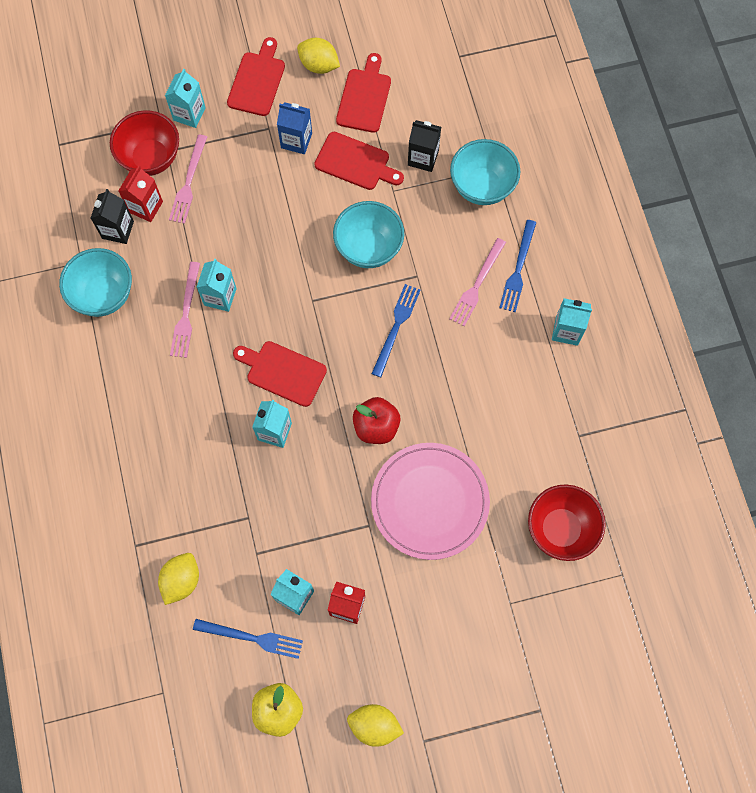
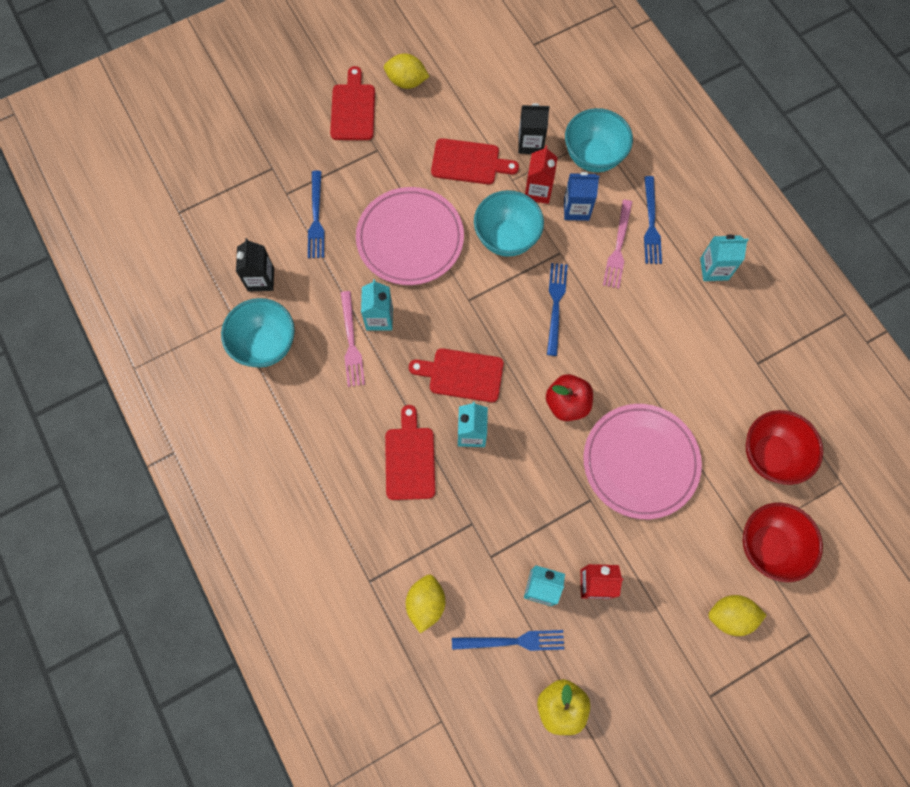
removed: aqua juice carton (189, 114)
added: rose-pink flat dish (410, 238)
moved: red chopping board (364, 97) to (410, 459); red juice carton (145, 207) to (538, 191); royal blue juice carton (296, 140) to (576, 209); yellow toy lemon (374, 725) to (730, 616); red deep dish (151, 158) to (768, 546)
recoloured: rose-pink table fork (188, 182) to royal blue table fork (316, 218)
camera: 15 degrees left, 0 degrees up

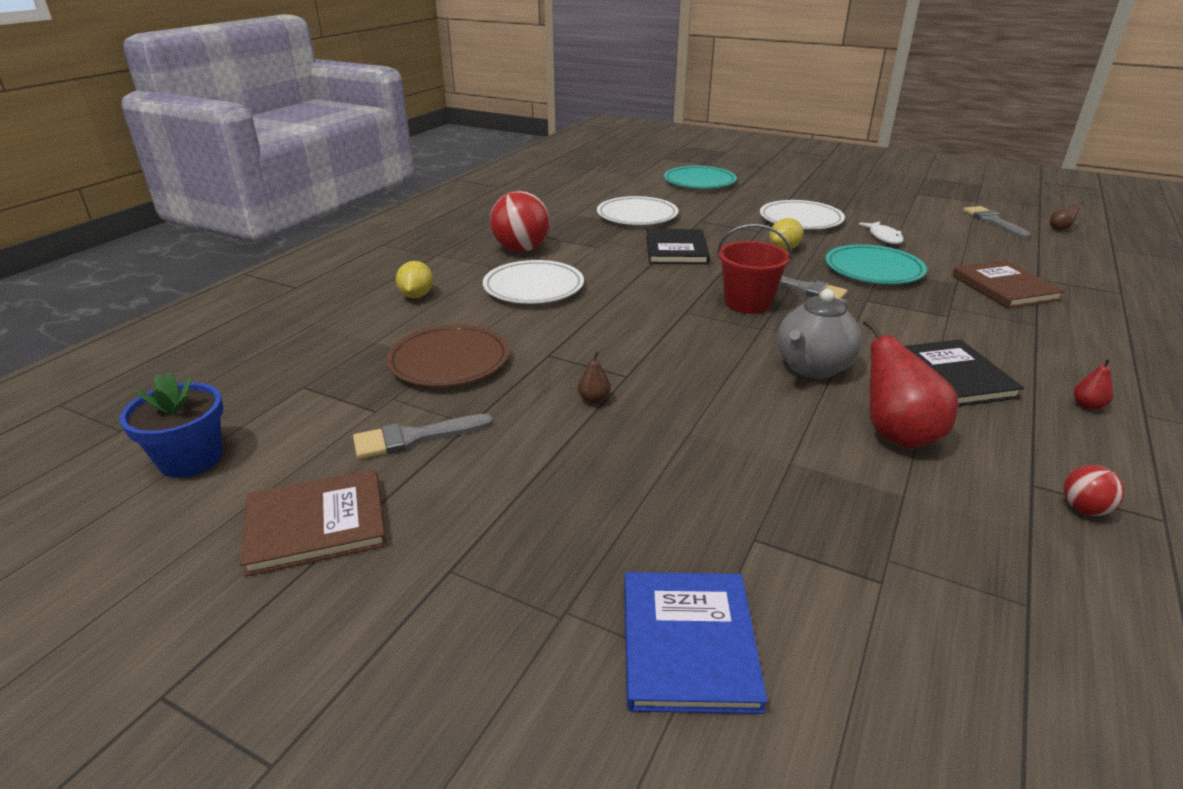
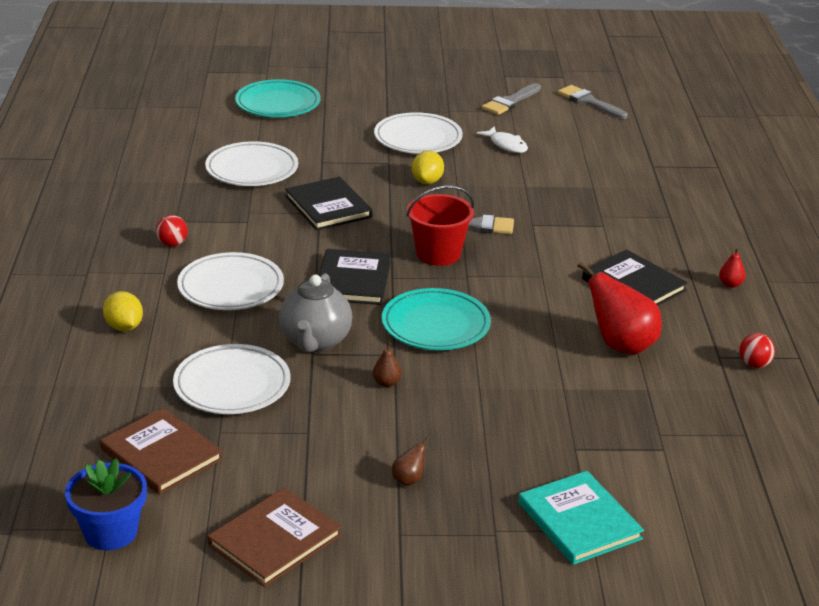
added: jet-black hardback (353, 280)
moved: brown hardback (1004, 287) to (161, 454); gray tea pot (812, 368) to (315, 342); aqua flat dish (873, 270) to (435, 325); brown pear fruit (1060, 229) to (409, 480); gray paint brush (414, 438) to (510, 102)
recoloured: brown flat dish (449, 361) to snow-white flat dish (232, 385); royal blue hardback (688, 643) to aqua hardback (579, 521)
resized: red ball (521, 249) = (172, 244) x0.48
camera: 30 degrees left, 0 degrees up

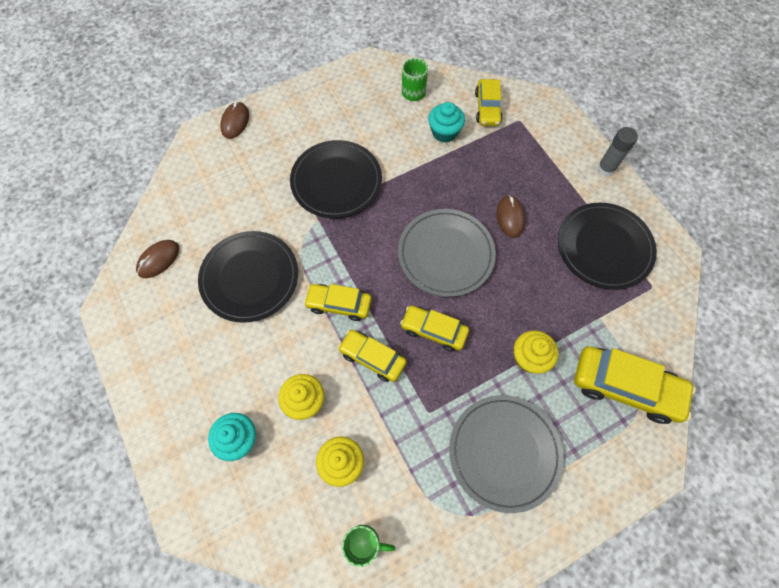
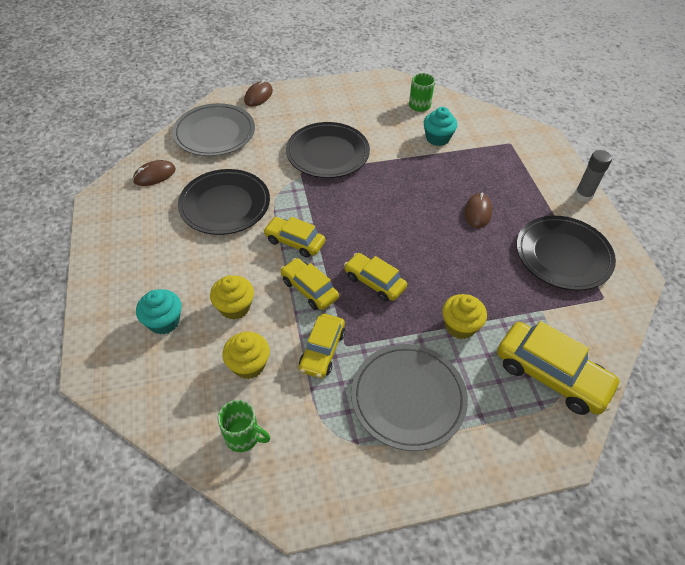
moved: gray flat dish (445, 254) to (215, 133); yellow toy car (487, 108) to (322, 350)
camera: 15 degrees right, 15 degrees down

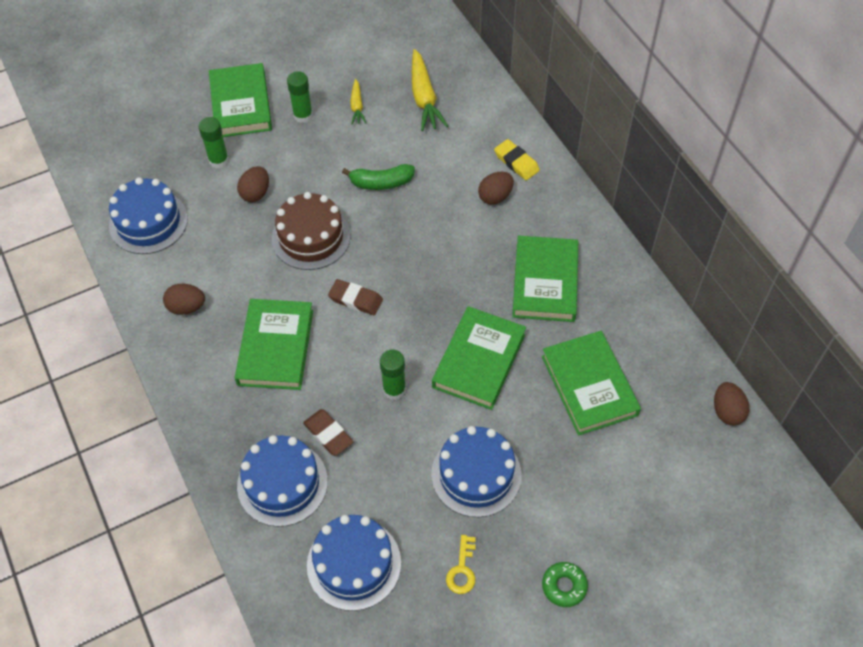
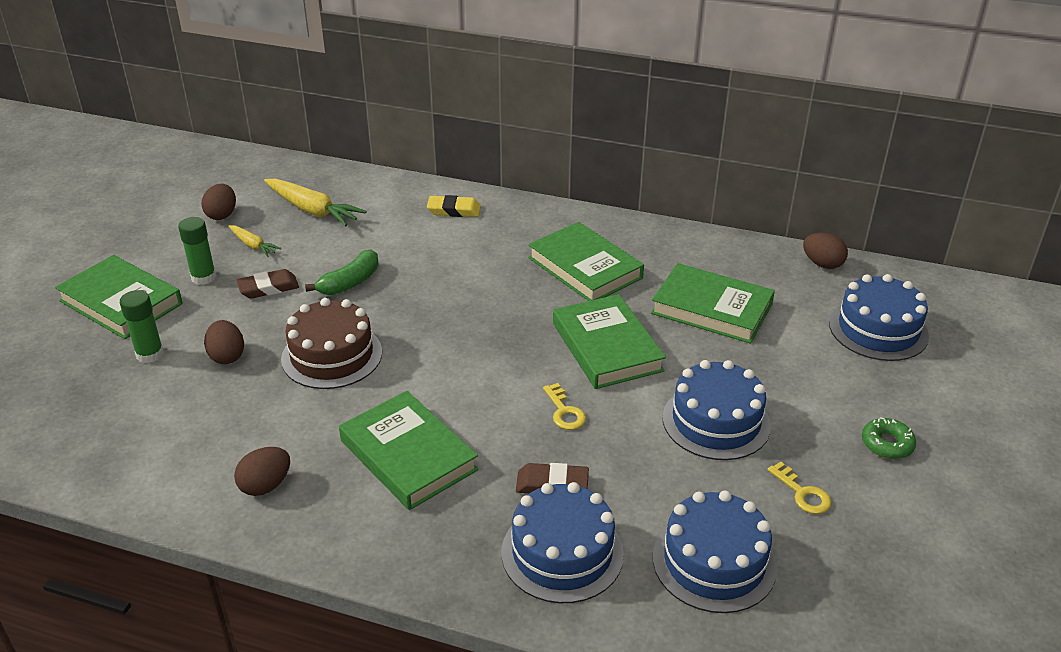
moved: brown toy egg (495, 196) to (222, 215); brown gum eraser (355, 299) to (268, 288); royal blue cake (148, 222) to (878, 329)
replaced: green glue stick (394, 389) to yellow key (564, 412)
camera: 45 degrees left, 20 degrees down

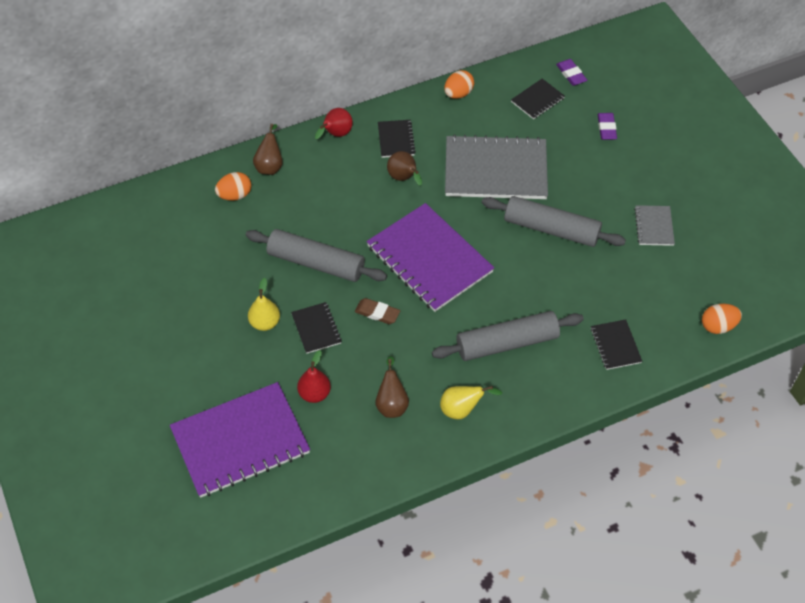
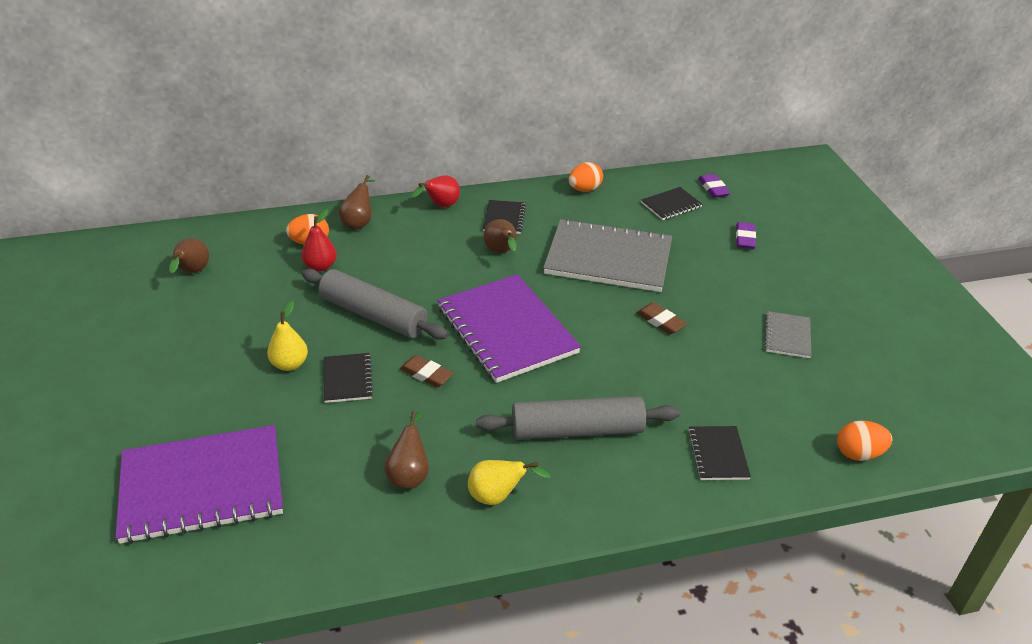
added: brown pear fruit (192, 272)
moved: red pear fruit (314, 394) to (320, 266)
replaced: gray rolling pin (551, 229) to brown gum eraser (660, 321)
camera: 10 degrees right, 15 degrees down

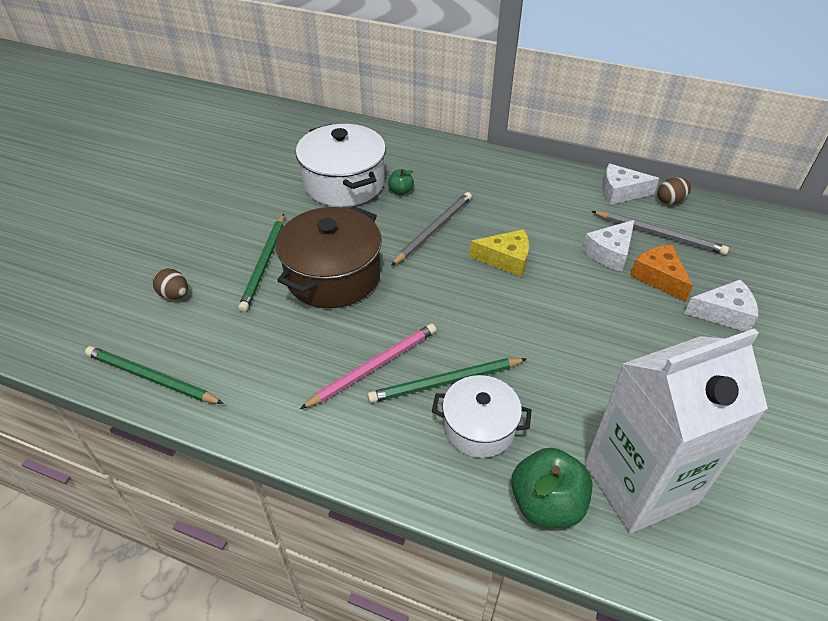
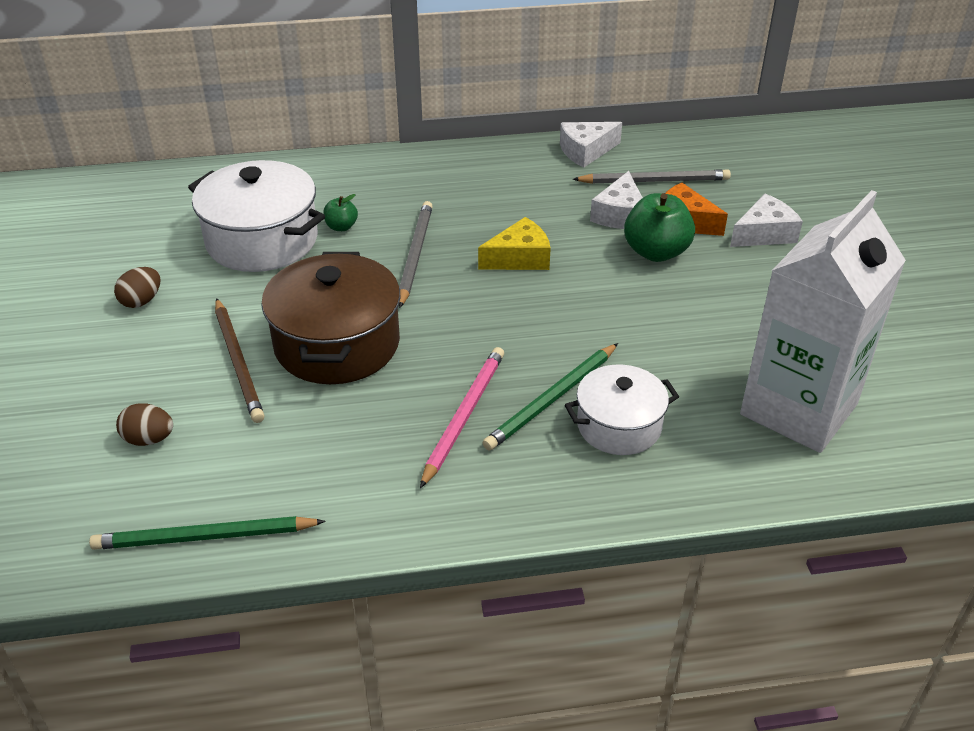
moved: brown toy egg (670, 201) to (141, 301); green apple fruit (546, 503) to (656, 252)
recoloured: green pencil (264, 264) to brown pencil (238, 362)
camera: 30 degrees left, 5 degrees down

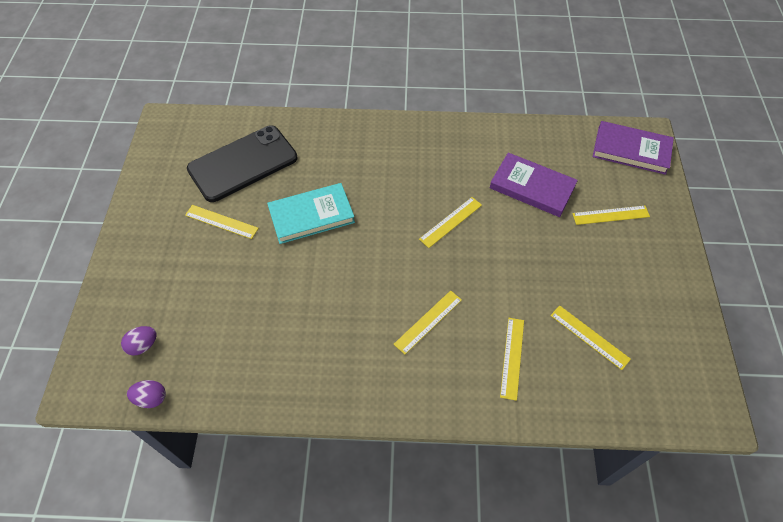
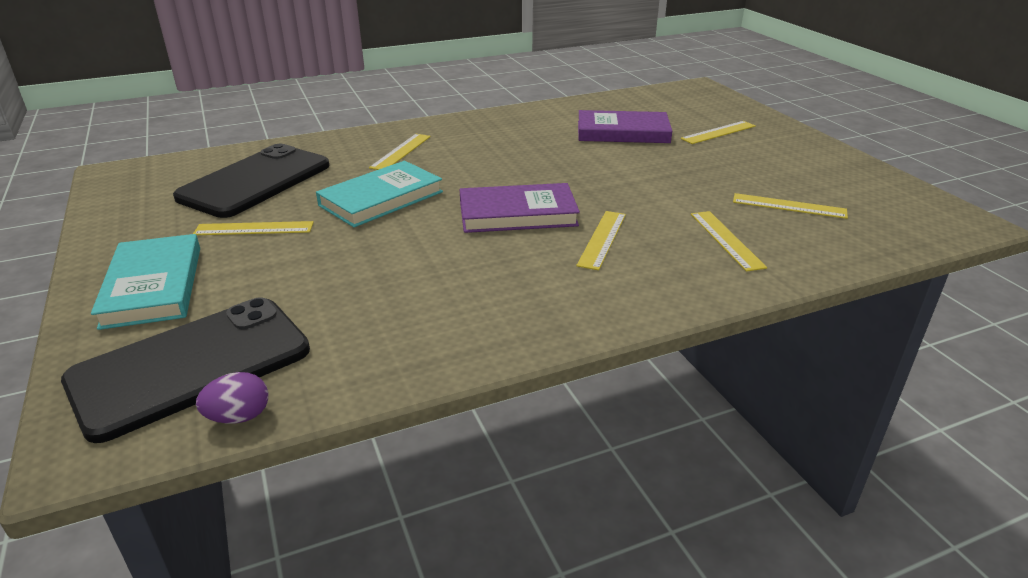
added: aqua hardback (153, 286)
moved: yellow straightedge (450, 222) to (401, 152); royal purple hardback (631, 150) to (517, 214)
replaced: royal purple toy egg (143, 345) to jet-black smartphone (191, 366)
camera: 25 degrees left, 25 degrees down

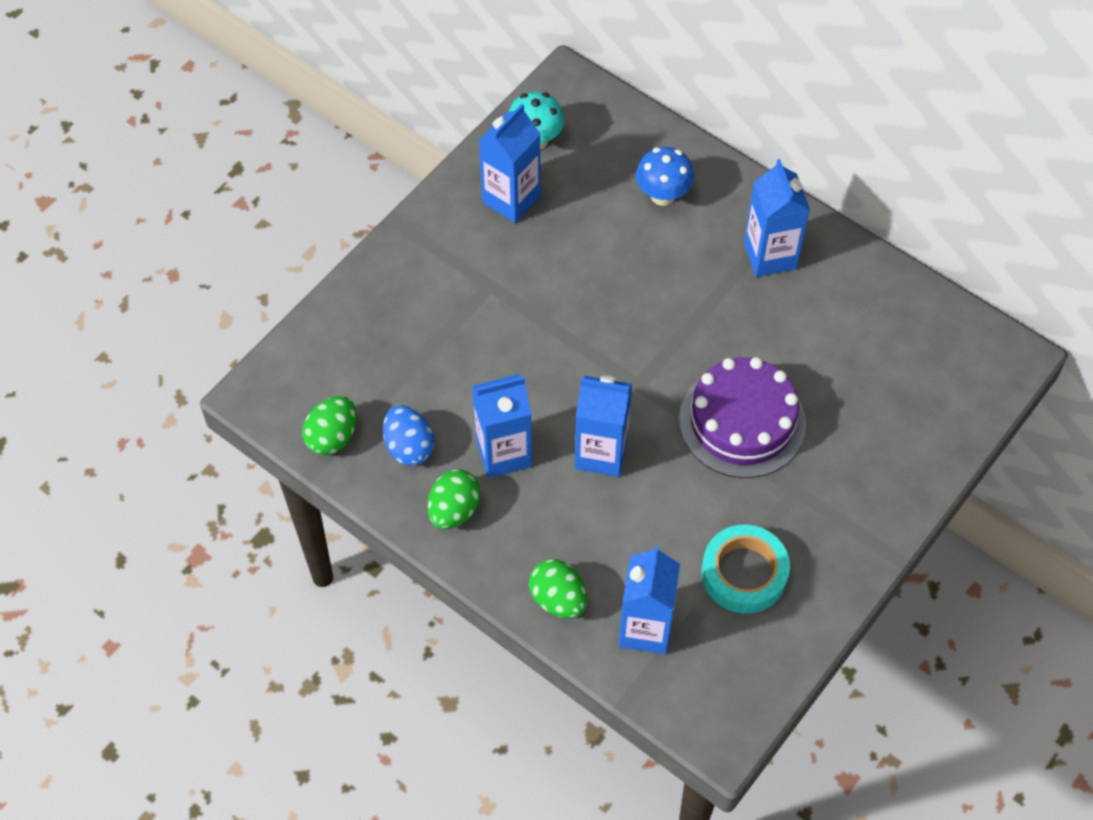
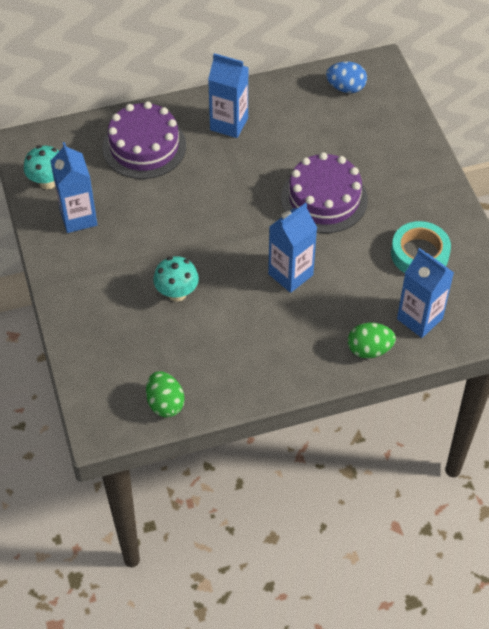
removed: green toy egg (454, 510); royal blue juice carton (503, 453)
added: aqua mushroom (177, 293)
moved: royal blue toy egg (409, 447) to (346, 88)
replaced: royal blue mushroom (663, 195) to royal purple cake (144, 146)
camera: 55 degrees left, 5 degrees down

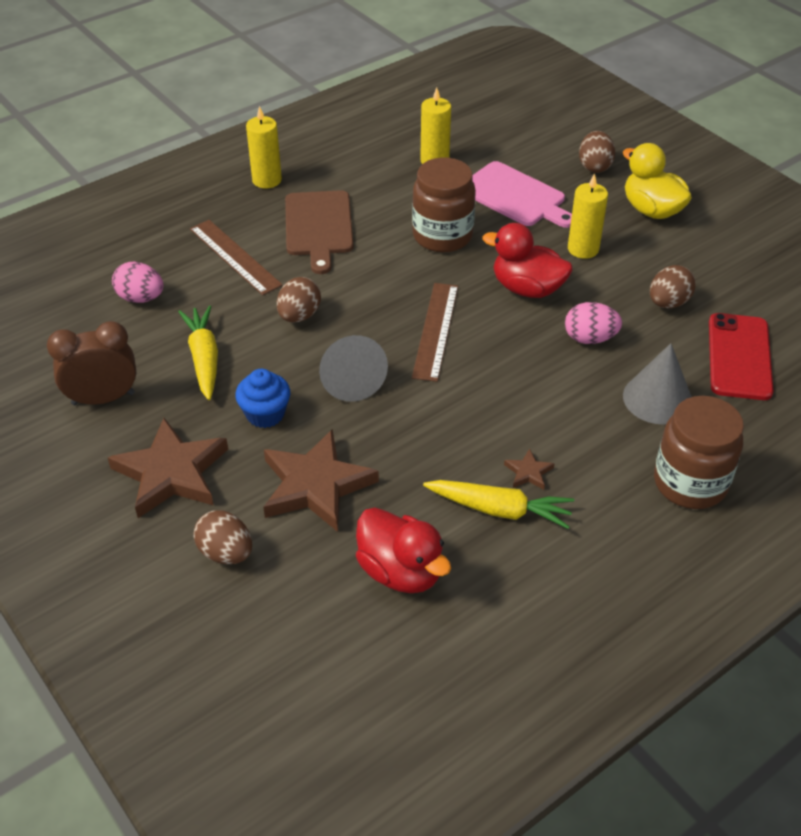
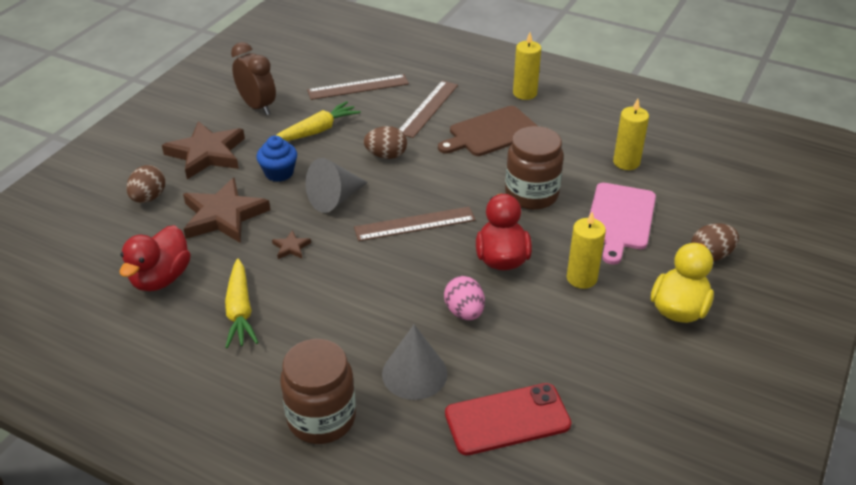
removed: brown toy egg (668, 303)
moved: brown star (528, 472) to (291, 247)
replaced: rose-pink toy egg (141, 298) to brown straightedge (358, 87)
camera: 65 degrees right, 5 degrees down

